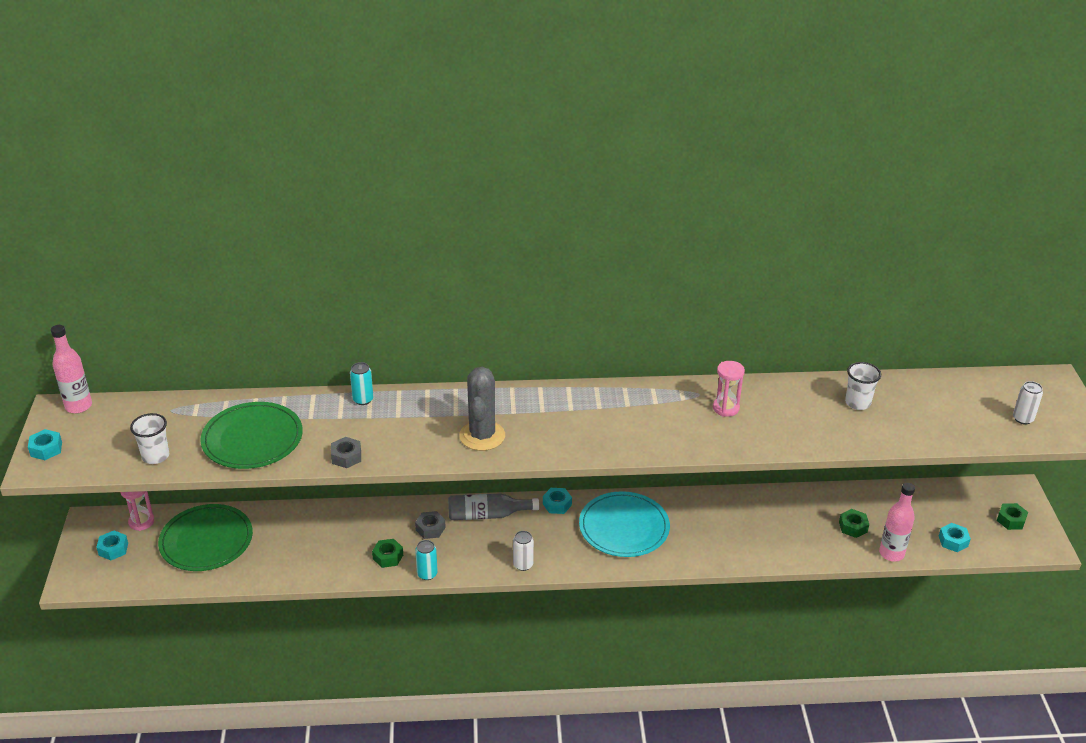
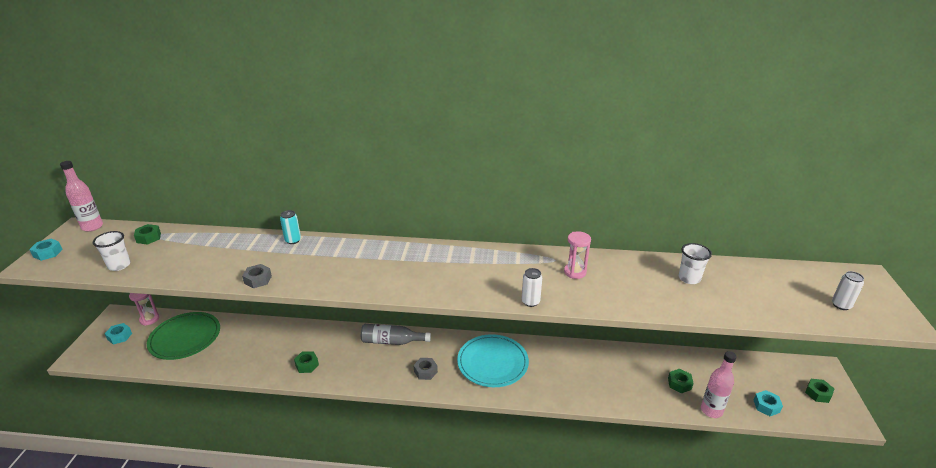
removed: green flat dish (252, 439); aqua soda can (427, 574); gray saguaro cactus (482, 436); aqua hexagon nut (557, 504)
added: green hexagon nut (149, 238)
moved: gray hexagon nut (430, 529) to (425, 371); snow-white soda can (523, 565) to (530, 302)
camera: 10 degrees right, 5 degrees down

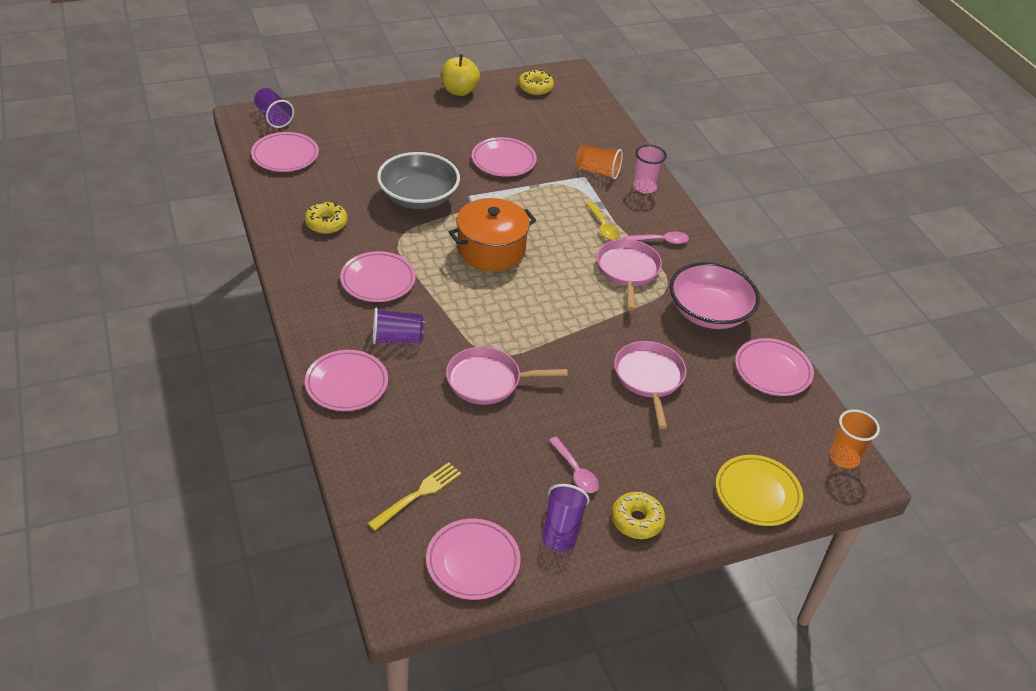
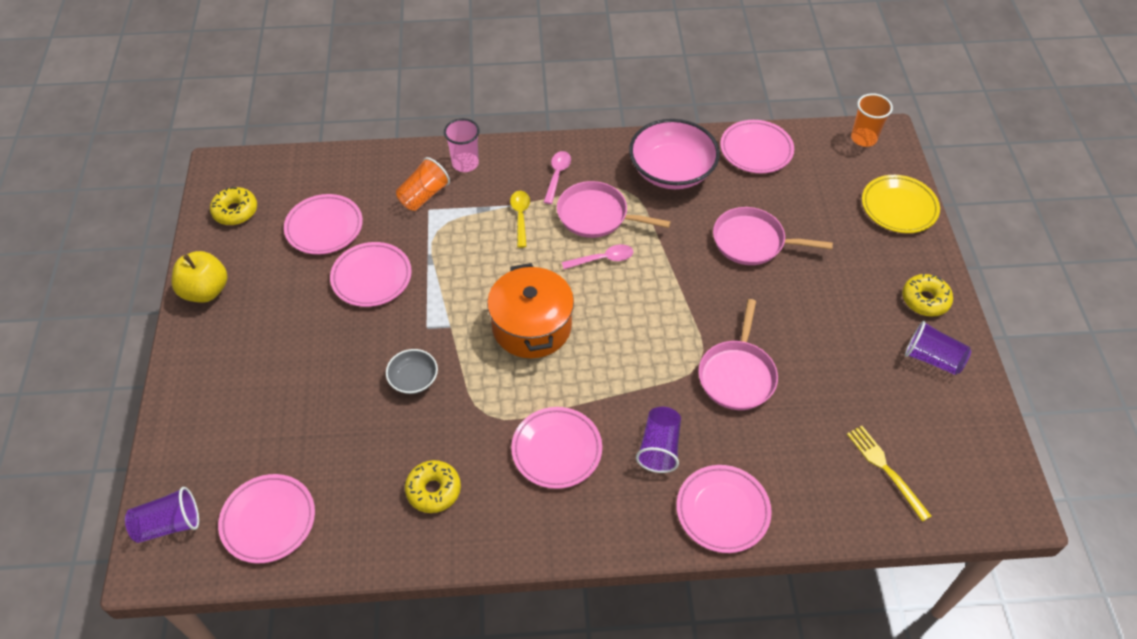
moved: rose-pink flat dish (473, 562) to (324, 227); rose-pink spoon (576, 471) to (603, 259)
turned: yellow spoon (603, 226) = (520, 216) 90 degrees counterclockwise
resized: gray deep dish (418, 197) = (413, 379) x0.50
camera: 70 degrees left, 10 degrees up

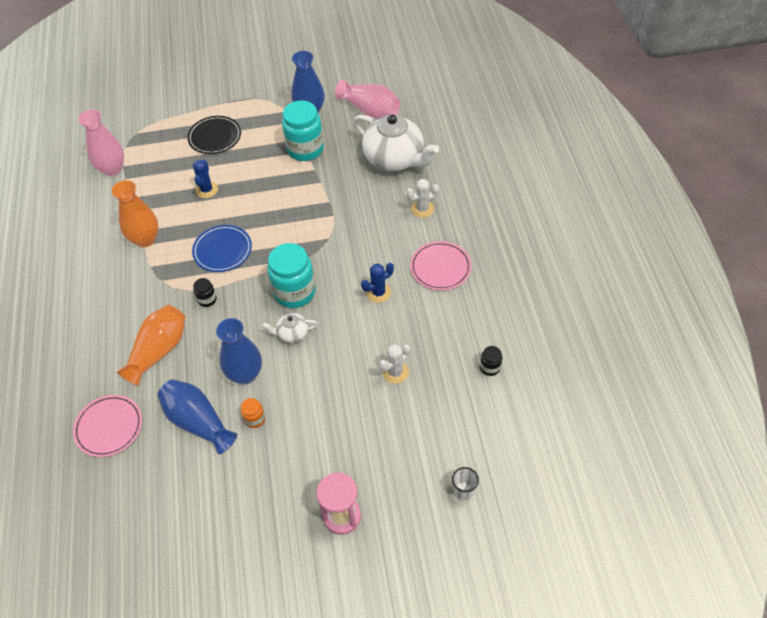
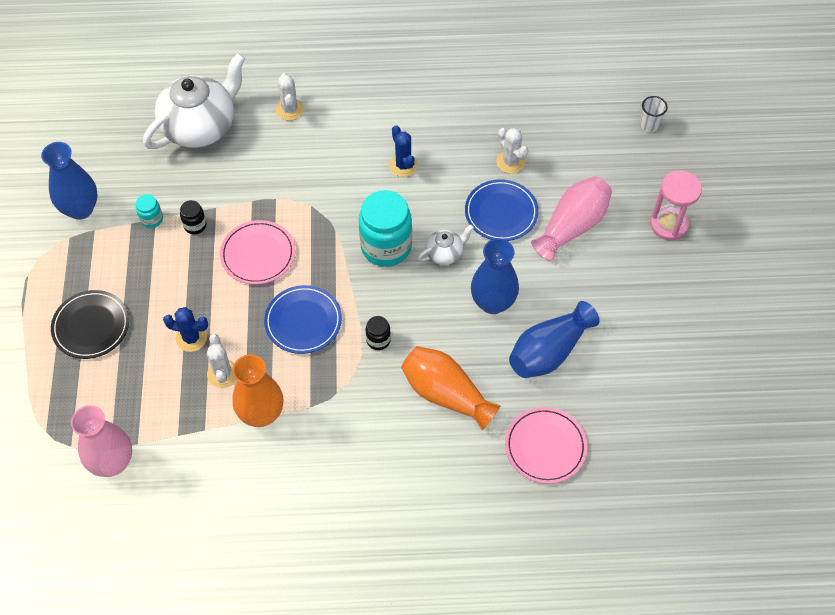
removed: bright orange jar (255, 419)
added: snow-white saguaro cactus (223, 374); royal blue flat dish (501, 212)
moved: jet-black jar (490, 367) to (195, 225); rose-pink flat dish (440, 267) to (258, 254); rose-pink vase (370, 110) to (572, 226)
turned: snow-white tea pot (292, 334) = (445, 253) 120 degrees counterclockwise
resized: aqua jar (305, 149) = (151, 219) x0.45
camera: 85 degrees left, 5 degrees up

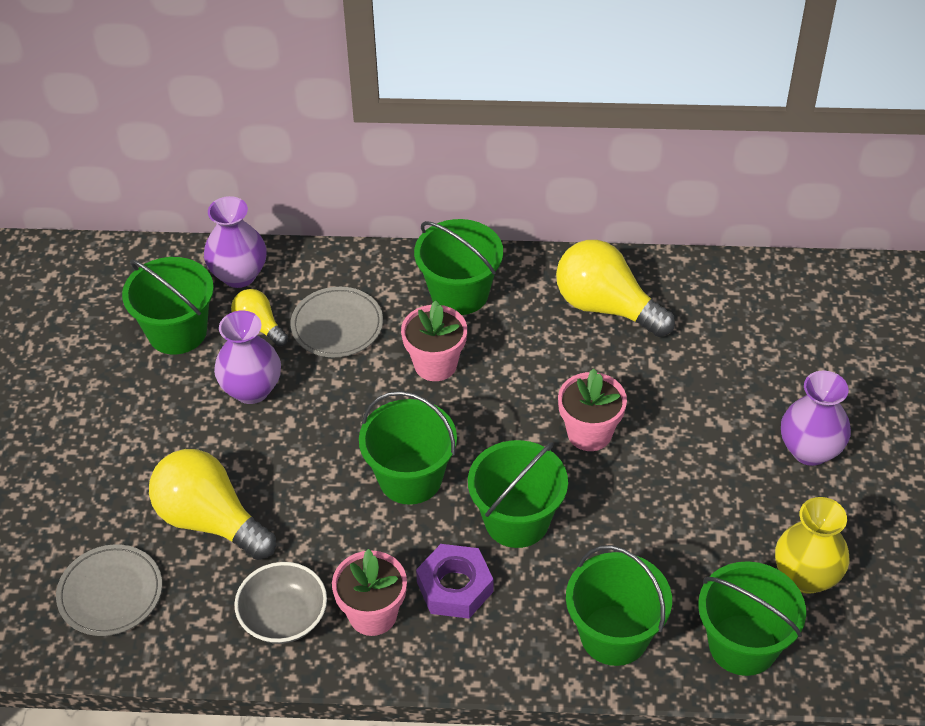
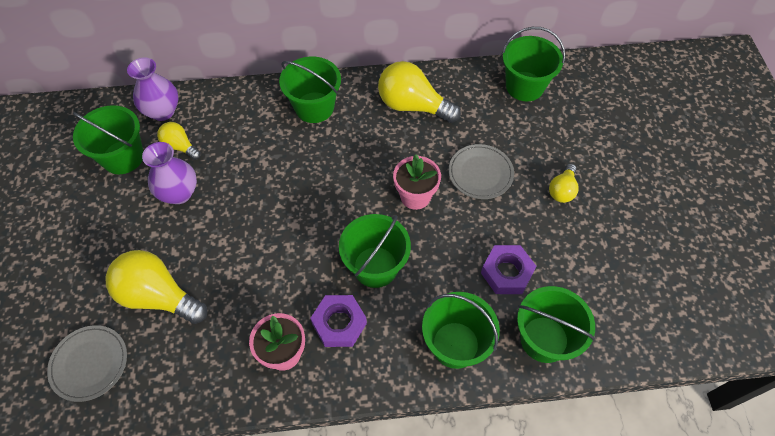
removed: gray deep dish (284, 617); rose-pink flower pot (435, 364); yellow vase (806, 576)
added: royal purple hexagon nut (506, 273)
moved: gray flat dish (337, 325) to (480, 173); green bucket (410, 478) to (524, 86)
replaced: royal purple vase (810, 450) to yellow light bulb (562, 190)
camera: 10 degrees left, 10 degrees up

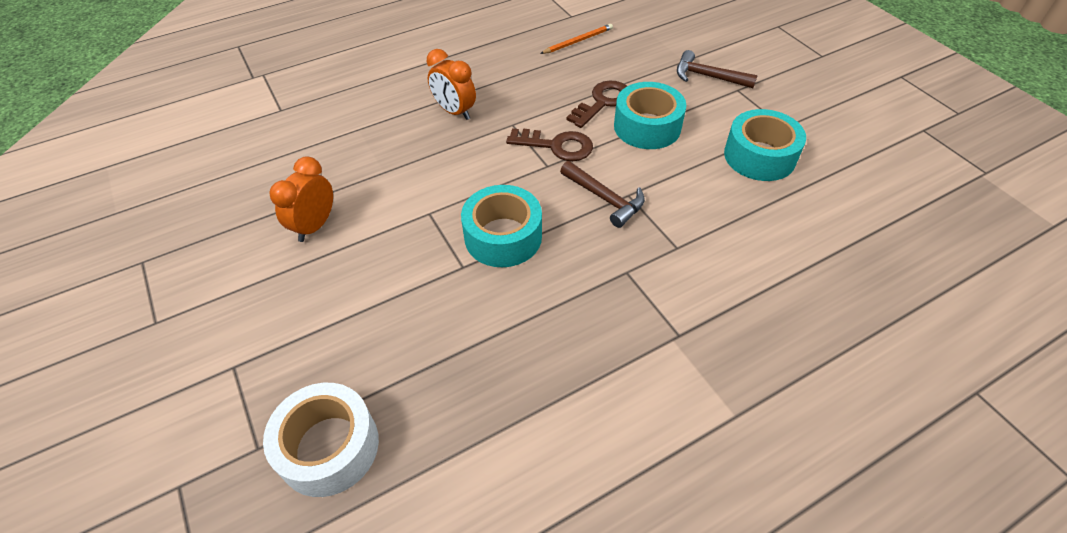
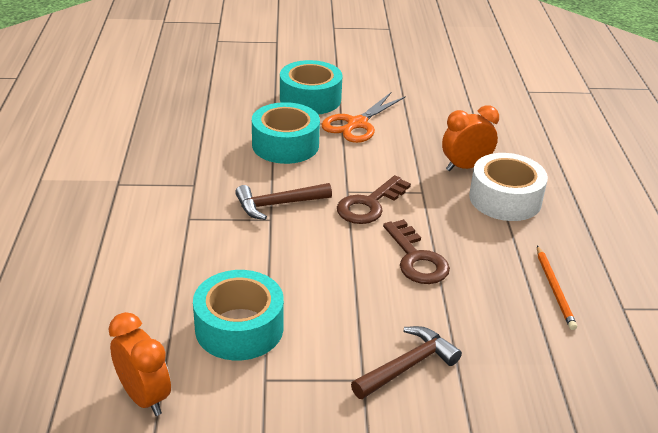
added: bright orange scissors (356, 124)
moved: bright orange bedside clock (315, 226) to (144, 397); aqua roll of tape (647, 127) to (310, 99); snow-white roll of tape (329, 447) to (505, 199)
camera: 115 degrees right, 15 degrees down

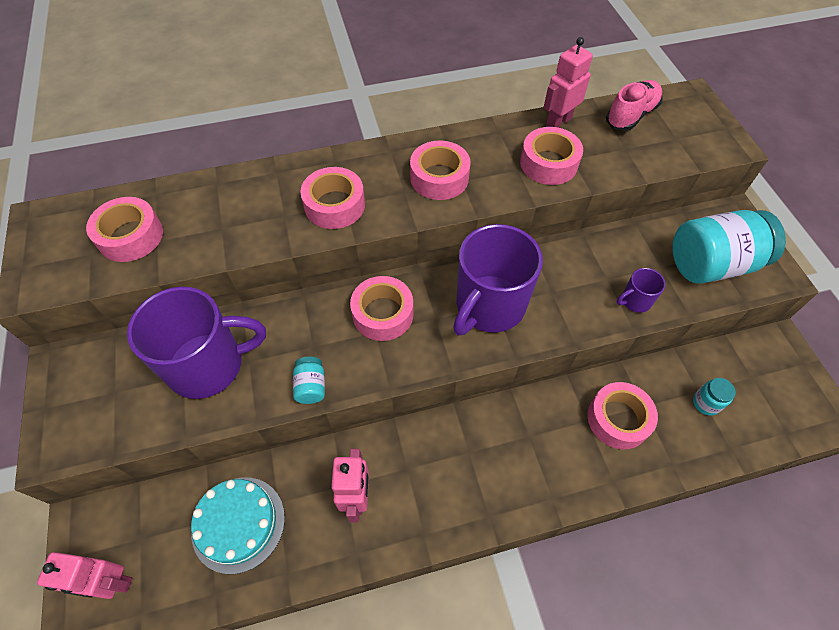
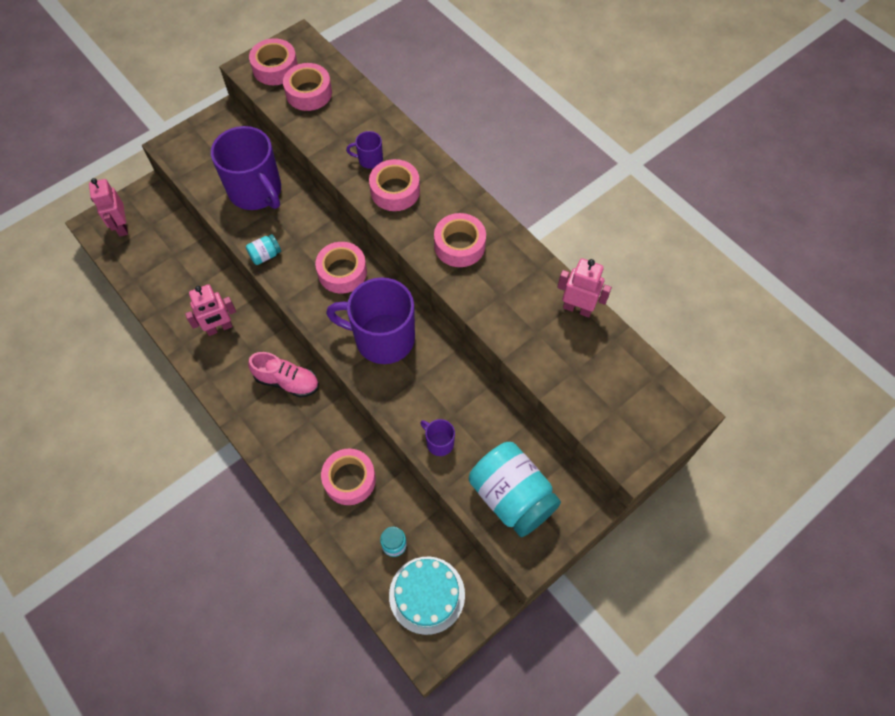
added: royal purple mug (369, 159)
moved: rose-pink lace-up shoe (631, 115) to (287, 381); rose-pink roll of tape (548, 163) to (275, 68); aqua cake (238, 524) to (427, 595)
camera: 65 degrees right, 5 degrees up

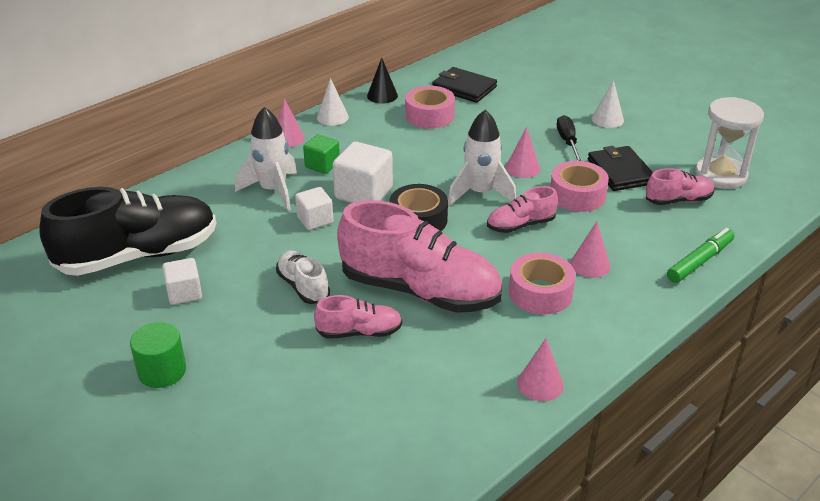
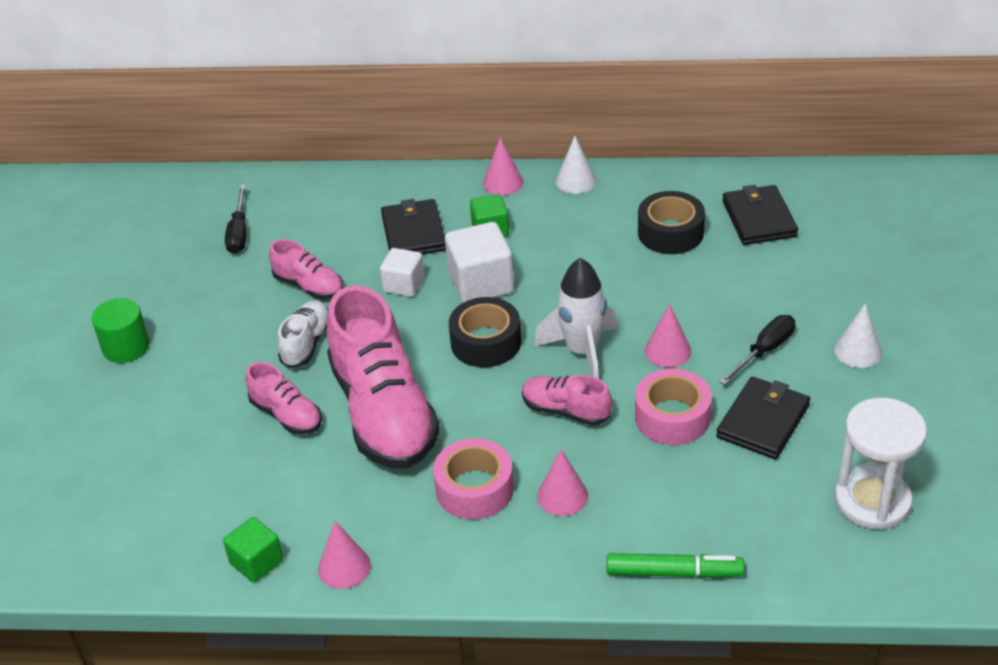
removed: snow-white solid cube (184, 293); jet-black cone shape (382, 95)
added: green solid cube (256, 562)
moved: rose-pink lace-up shoe (678, 200) to (309, 286)
replaced: jet-black lace-up shoe (138, 255) to jet-black screwdriver (239, 233); snow-white rocket (273, 191) to jet-black billfold (413, 233)
recoloured: rose-pink roll of tape (429, 115) to jet-black roll of tape (670, 233)
camera: 50 degrees right, 5 degrees up

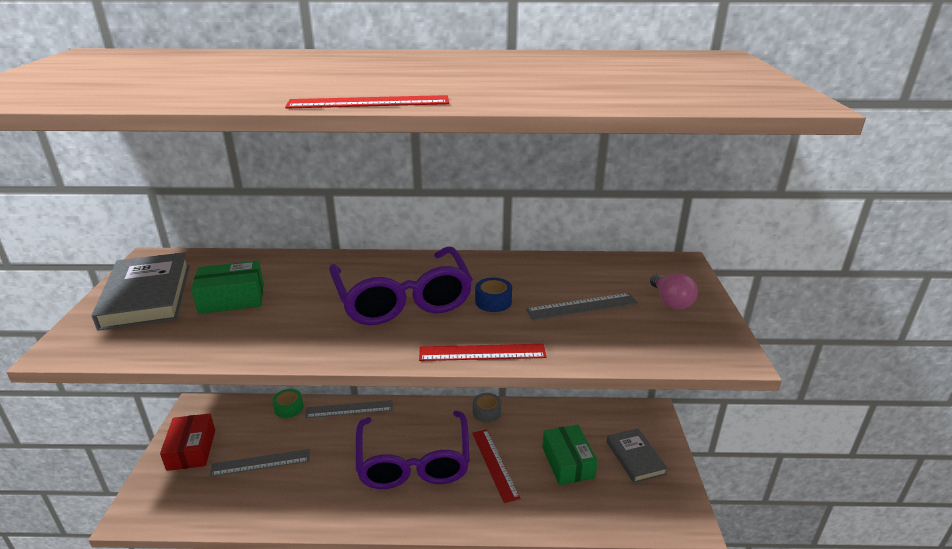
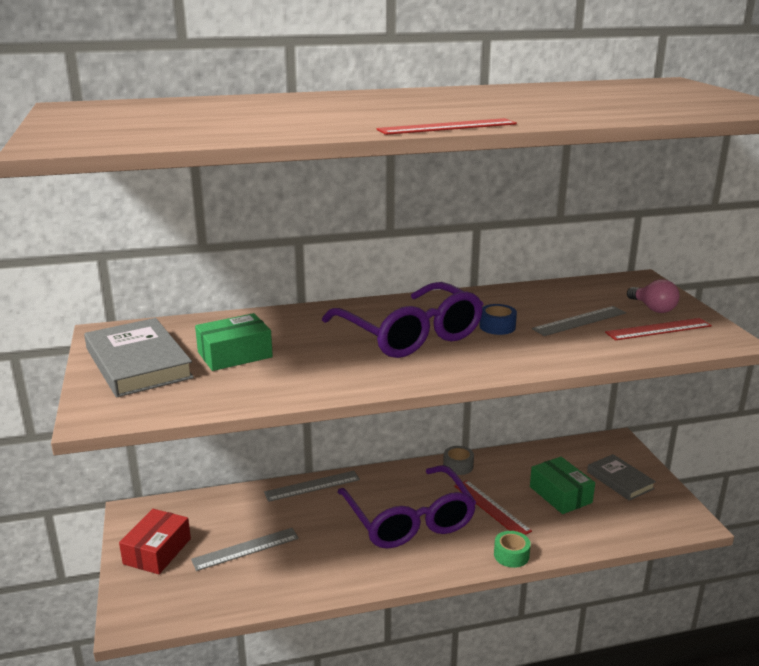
moved: green roll of tape (289, 408) to (511, 555); red straightedge (482, 353) to (658, 329)
turned: red package (191, 450) = (157, 551) 45 degrees clockwise
camera: 15 degrees left, 5 degrees down

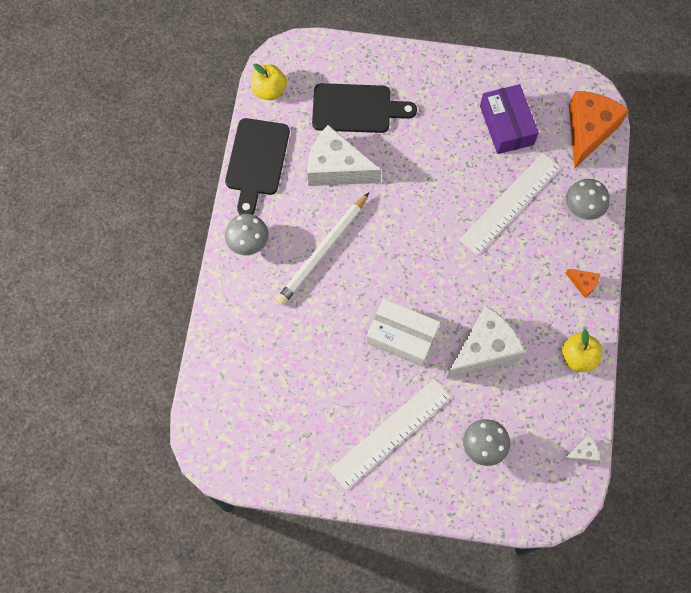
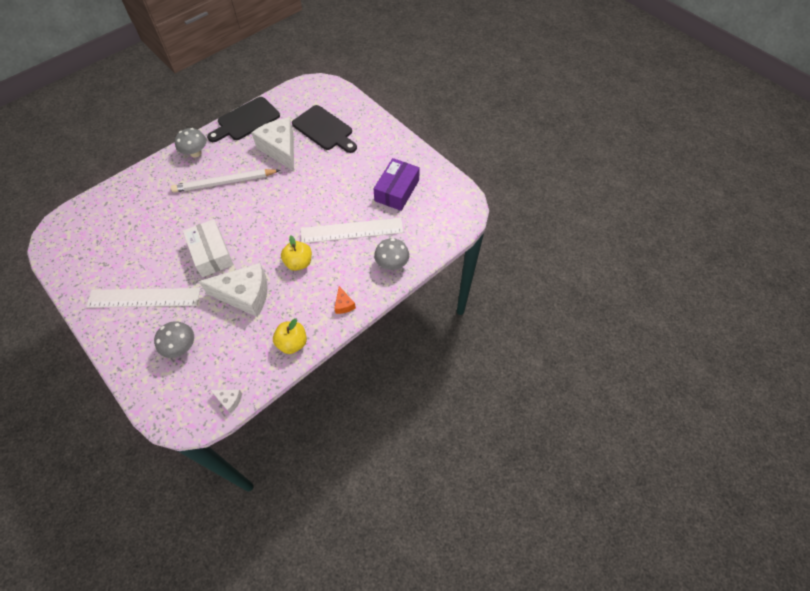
removed: bright orange piece of cheese (589, 131)
moved: yellow apple fruit (269, 90) to (299, 263)
camera: 40 degrees right, 10 degrees down

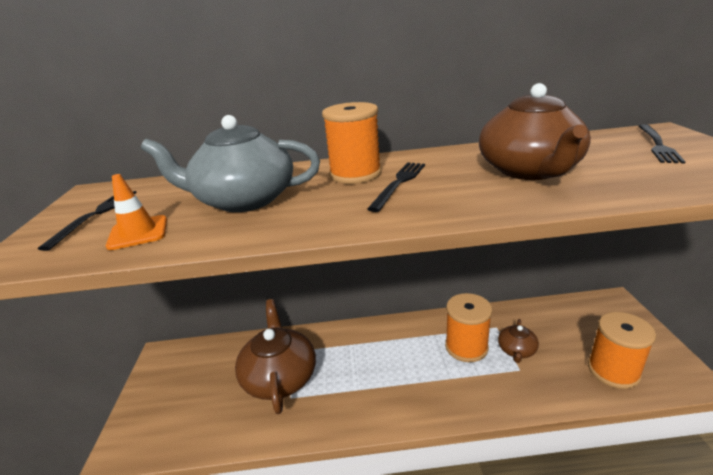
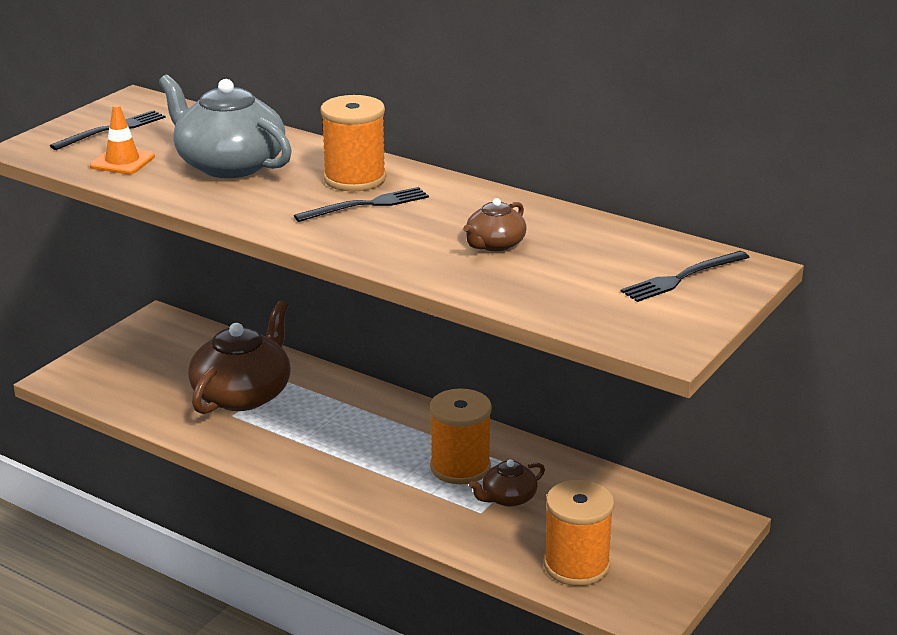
resized: brown tea pot (529, 170) = (494, 244) x0.49
camera: 35 degrees right, 0 degrees up

